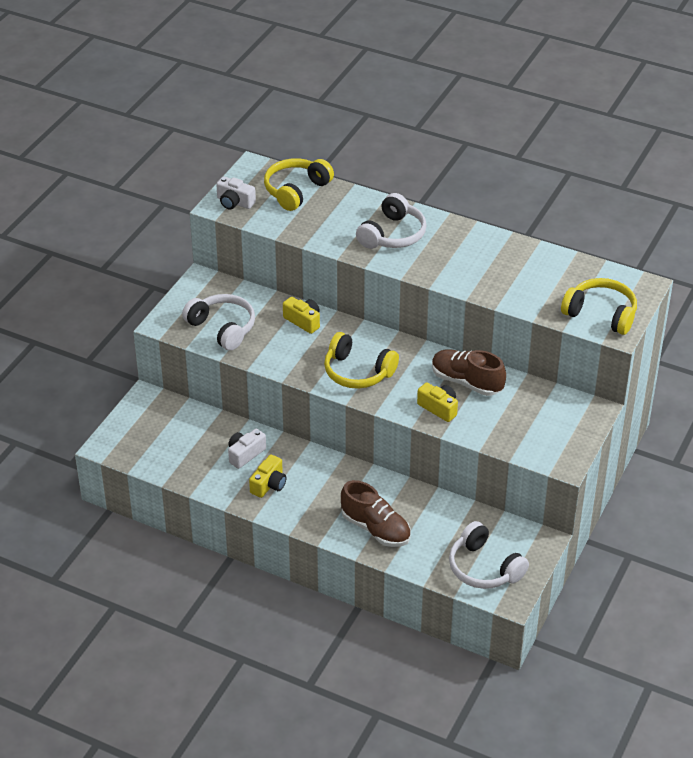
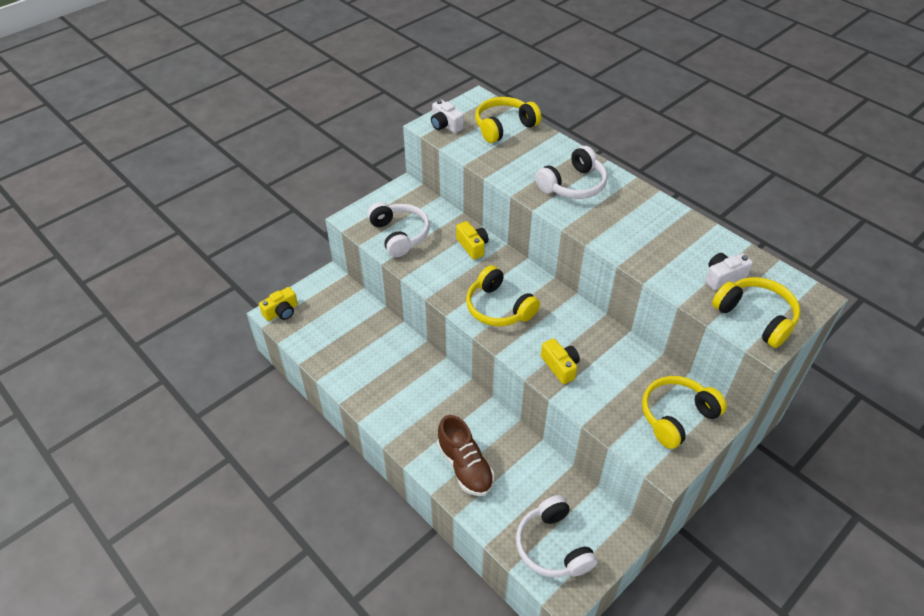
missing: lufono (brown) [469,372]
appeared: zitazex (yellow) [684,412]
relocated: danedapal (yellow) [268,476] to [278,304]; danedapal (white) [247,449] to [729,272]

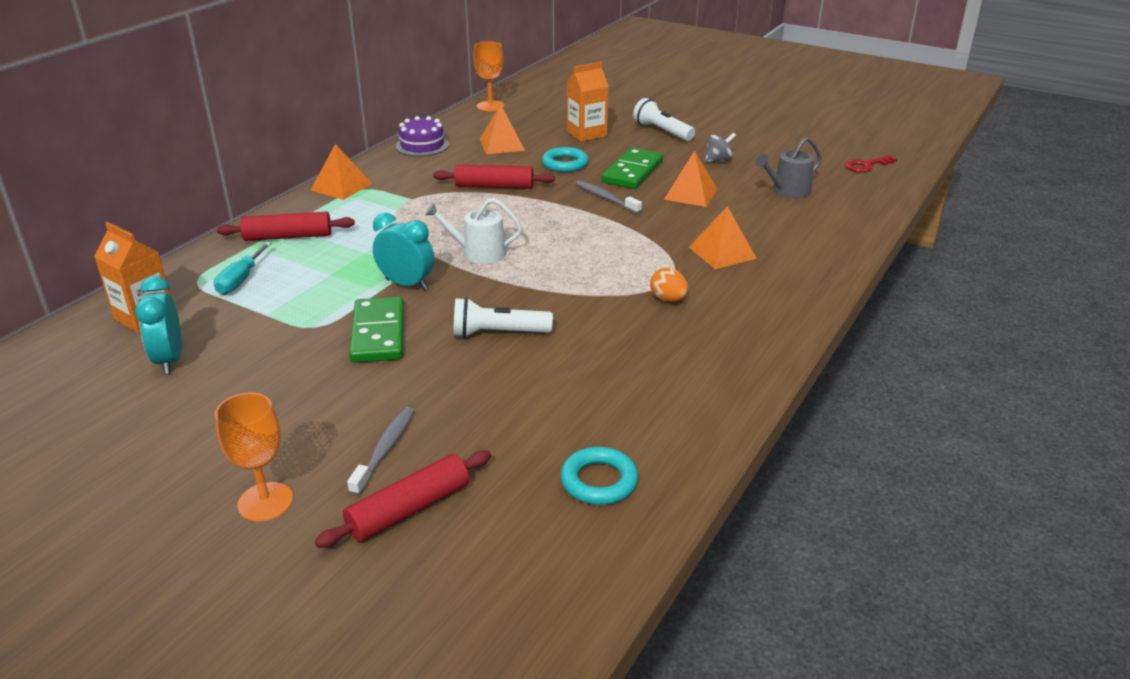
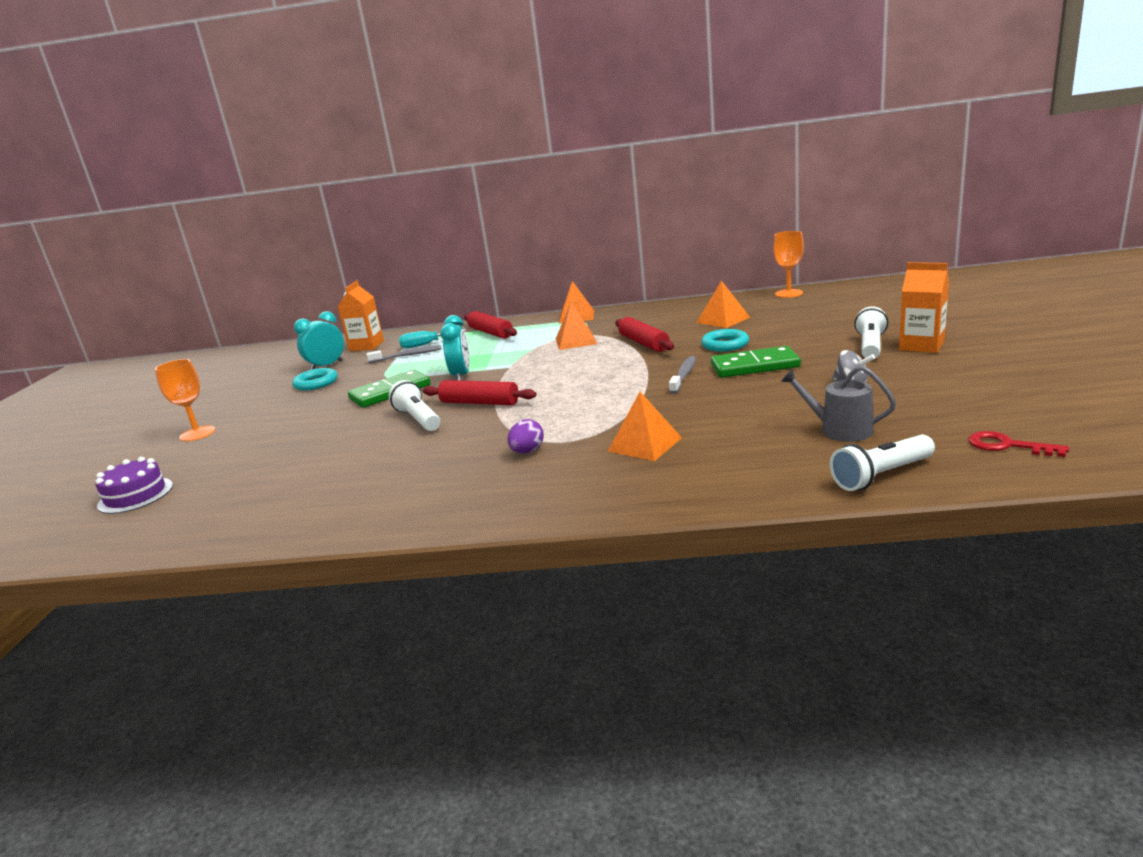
missing: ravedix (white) [473,231]
appeared: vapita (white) [882,463]
relocated: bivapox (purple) [422,136] to [134,485]; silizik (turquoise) [599,476] to [315,379]; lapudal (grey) [381,451] to [404,354]; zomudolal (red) [403,499] to [480,392]; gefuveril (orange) [690,179] to [576,326]; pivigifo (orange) [588,102] to [924,307]
colour: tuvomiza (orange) [669,285] to tuvomiza (purple) [526,436]

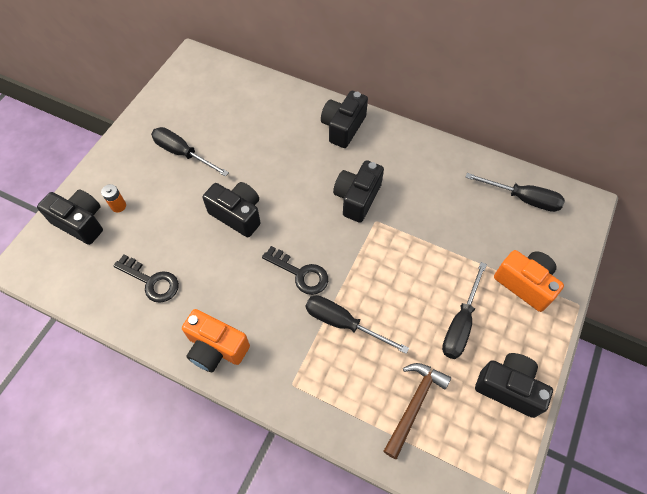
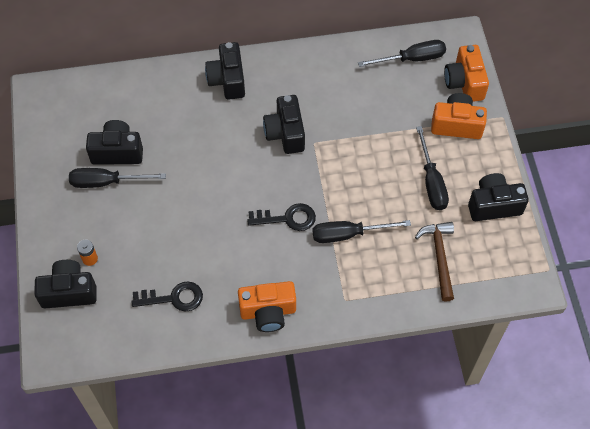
appeared: danedapal (orange) [466,73]
relocated: danedapal (black) [231,209] to [114,142]

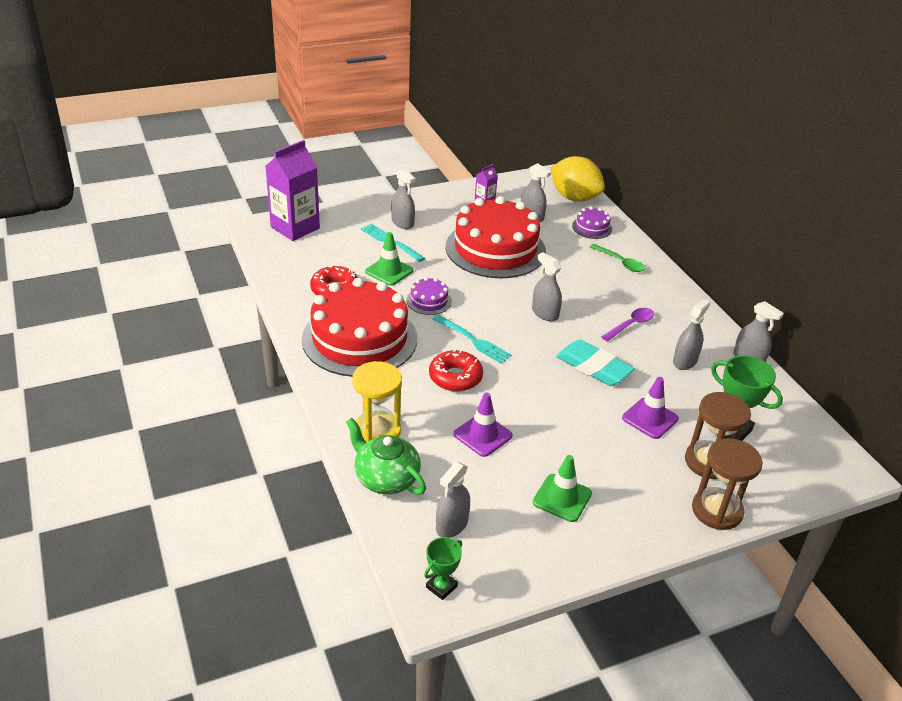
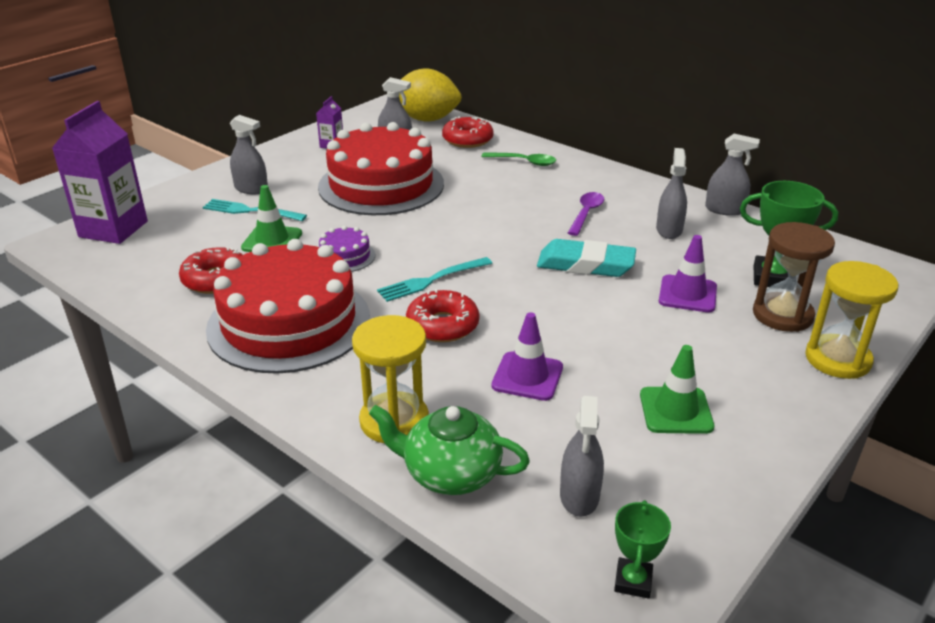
missing: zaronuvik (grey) [547,286]
exchanged: bivapox (purple) [592,223] to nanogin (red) [467,132]
colour: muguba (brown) [727,484] to muguba (yellow) [851,320]
spun: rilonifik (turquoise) [471,339] = [434,279] 135 degrees clockwise

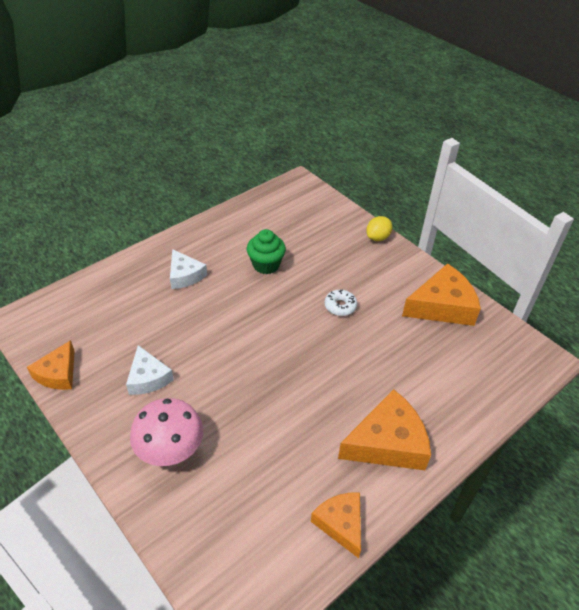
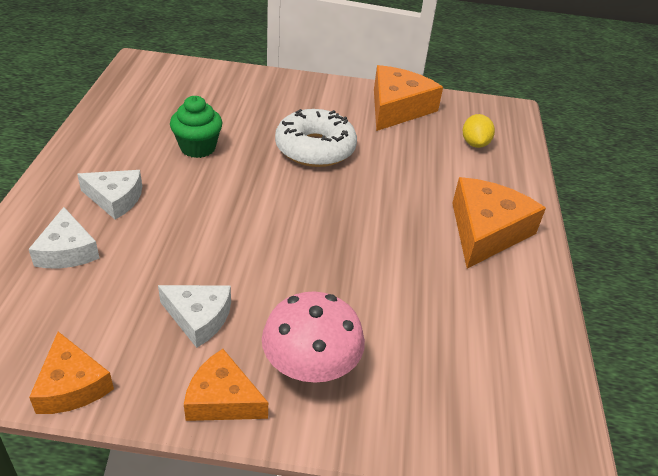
appeared: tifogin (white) [64,237]
relocated: tifogin (orange) [336,525] to [226,385]; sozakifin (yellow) [379,228] to [479,131]
size: nanogin (white) [340,303] = [316,138] x2.04

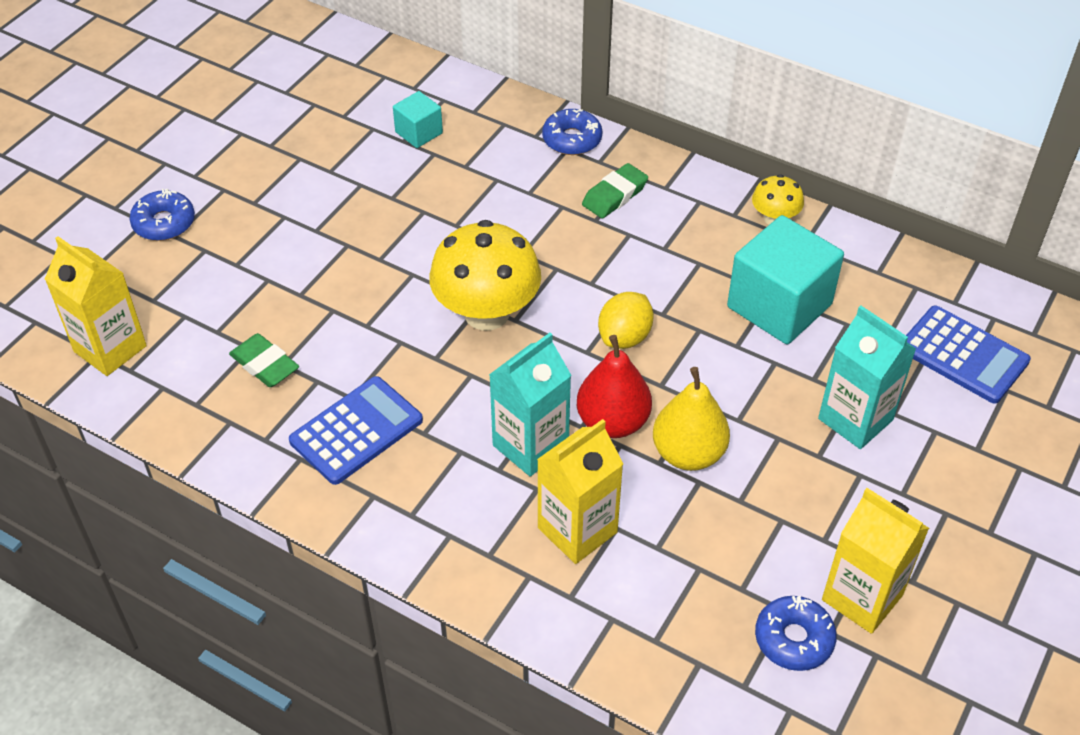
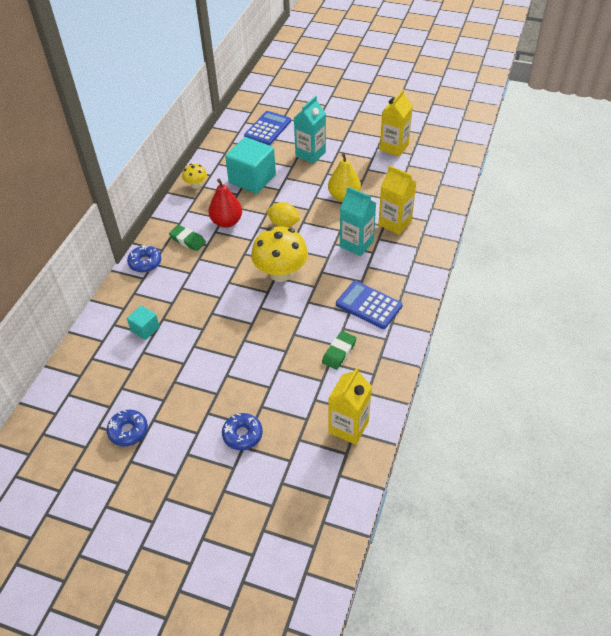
relocated: nanogin (blue) [796,633] to [127,428]; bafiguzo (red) [614,386] to [225,203]

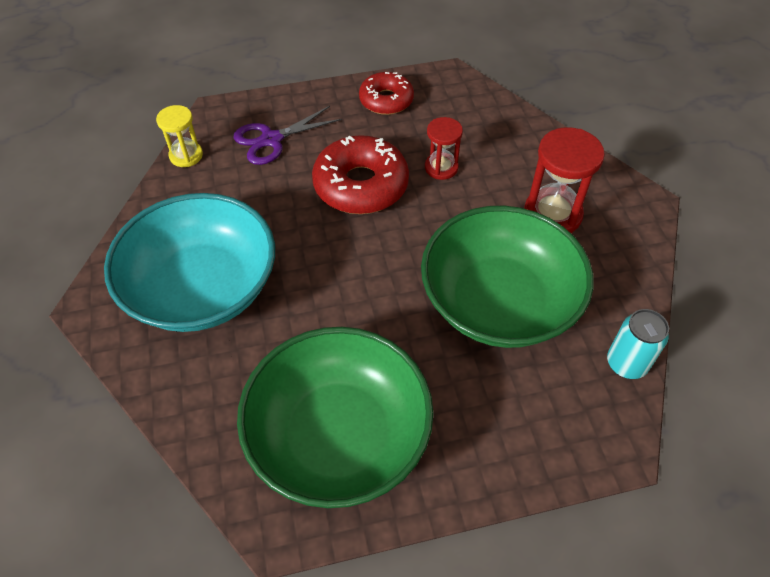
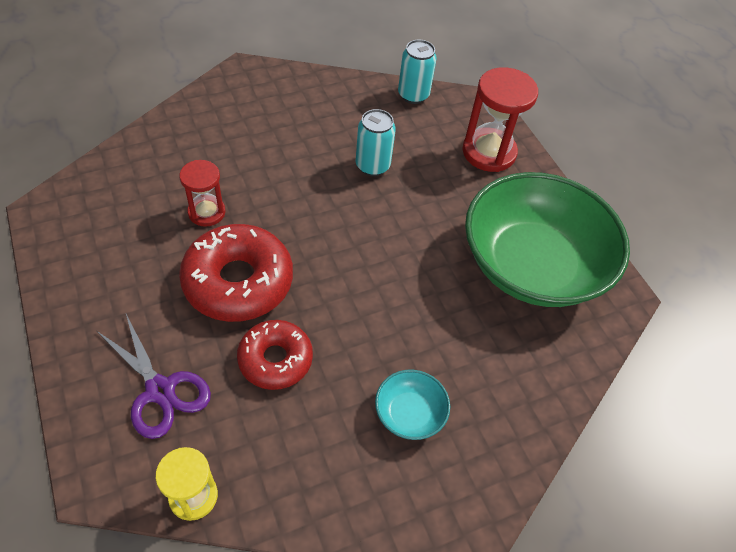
relocated: nanogin (red) [386,93] to [275,355]; muguba (red) [564,180] to [500,119]
exchanged: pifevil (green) [507,277] to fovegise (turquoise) [376,142]
size: pifevil (turquoise) [189,262] = [412,405] x0.40

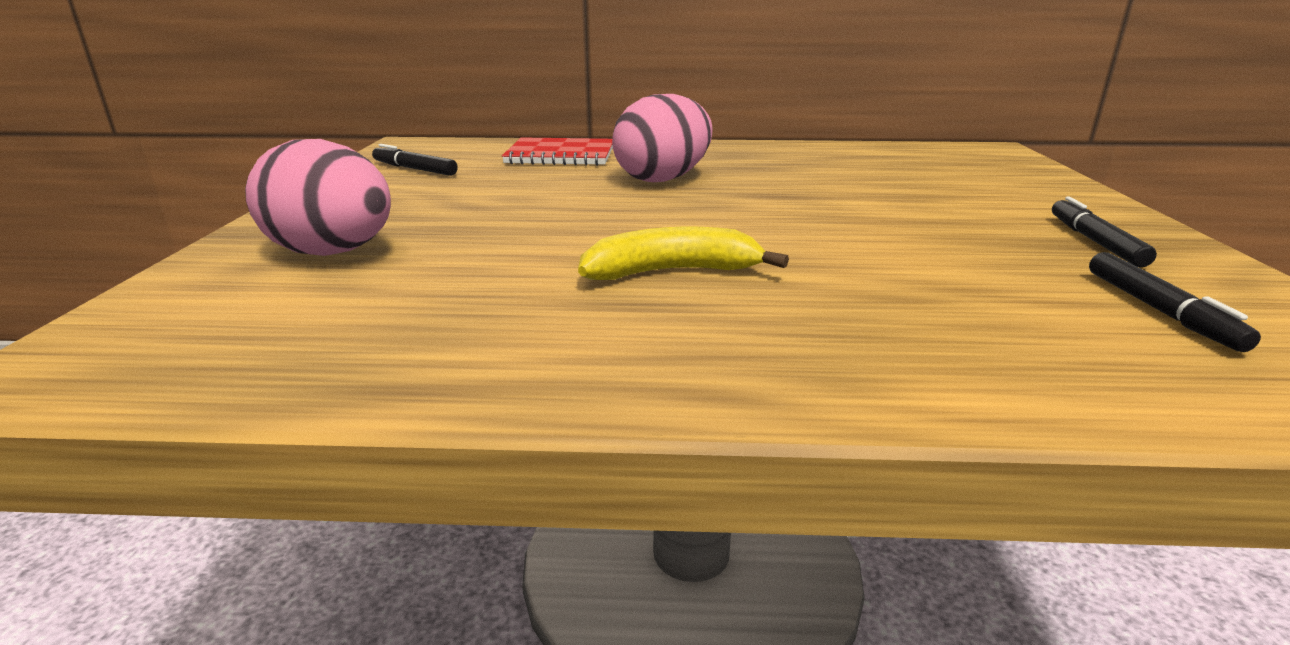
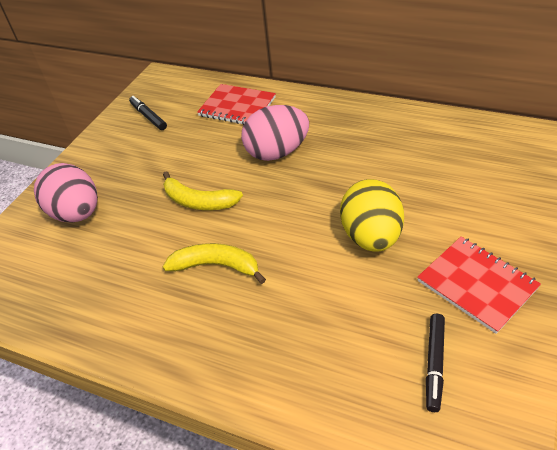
appeared: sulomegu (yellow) [203,190]; tuvomiza (yellow) [372,215]
exchanged: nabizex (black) [1104,232] to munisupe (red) [479,285]

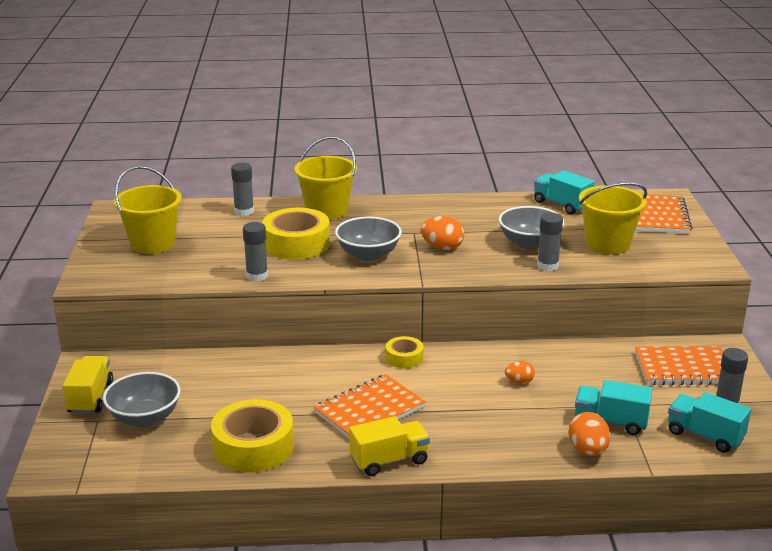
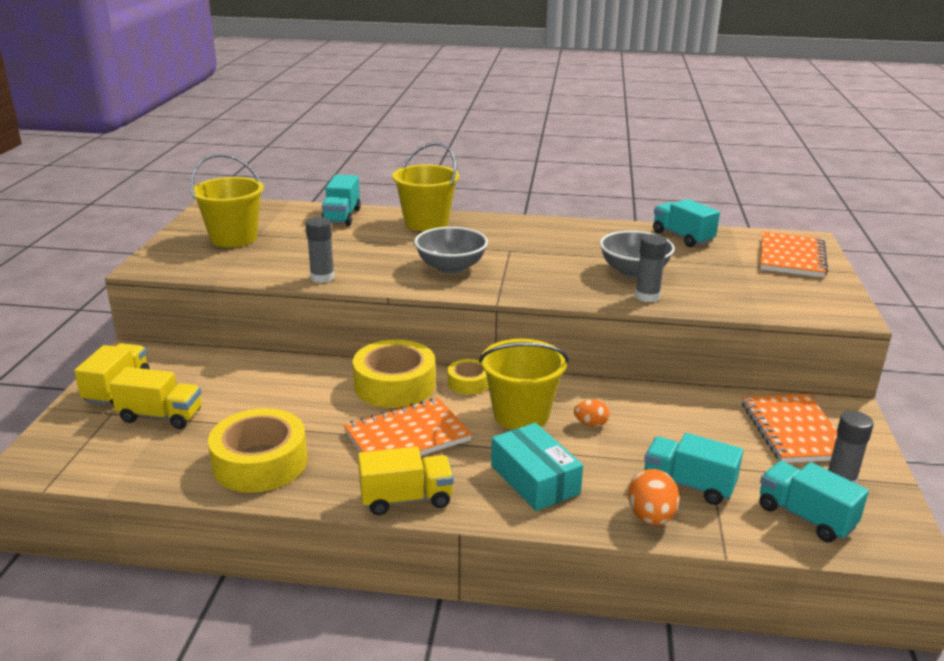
missing: tuvomiza (orange) [442,233]
appeared: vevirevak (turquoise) [537,467]
relocated: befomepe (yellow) [296,234] to [394,373]; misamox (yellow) [613,219] to [523,384]
exchanged: pifevil (grey) [141,399] to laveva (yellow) [155,398]; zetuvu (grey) [242,189] to laveva (turquoise) [341,200]
spun: munisupe (orange) [679,365] = [789,428] 75 degrees clockwise

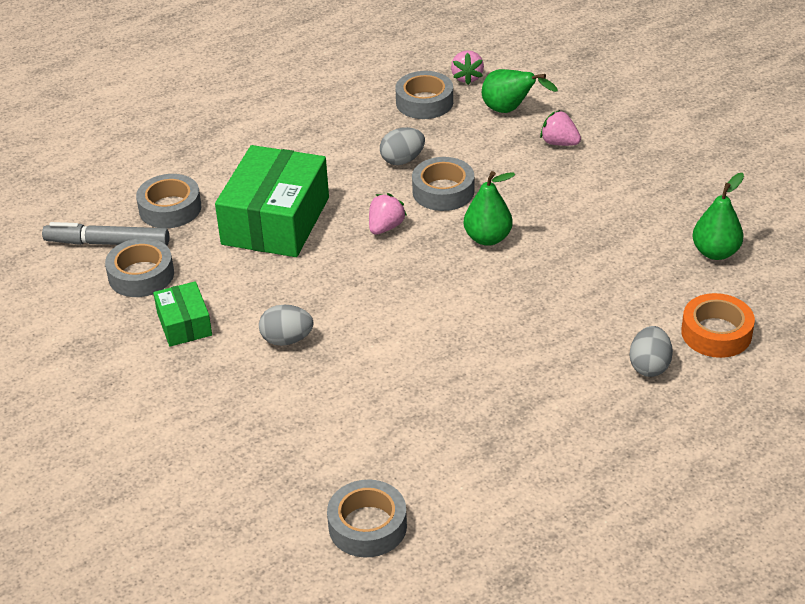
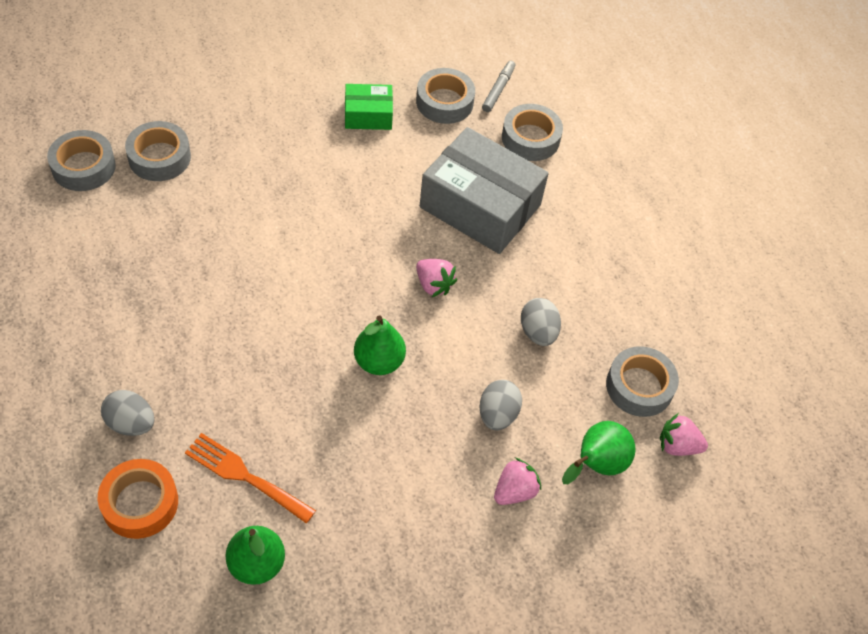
appeared: rilonifik (orange) [250,478]
relocated: befomepe (grey) [443,184] to [158,151]; tuvomiza (grey) [286,325] to [501,405]
colour: vevirevak (green) [272,201] to vevirevak (grey) [484,190]
size: nabizex (grey) [105,233] = [498,86] x0.62

